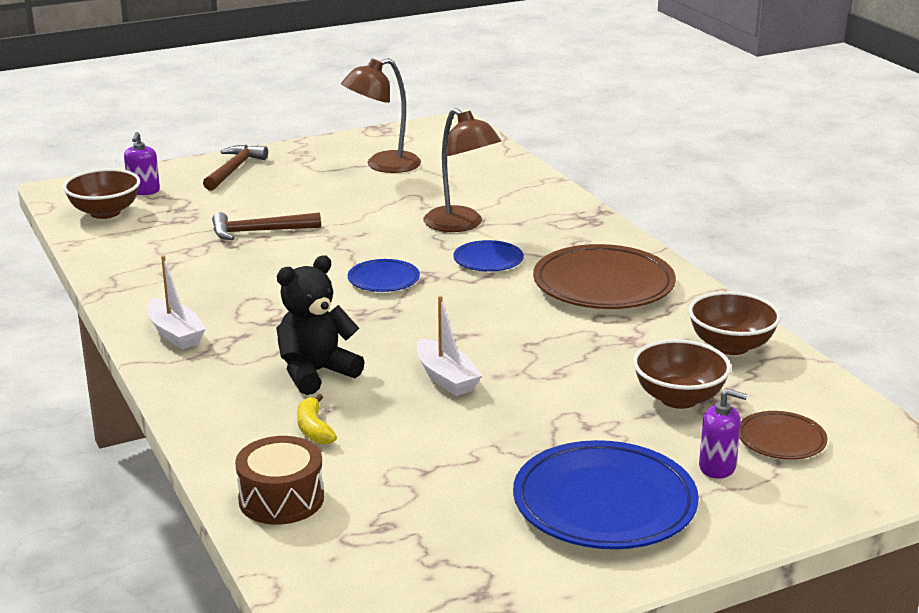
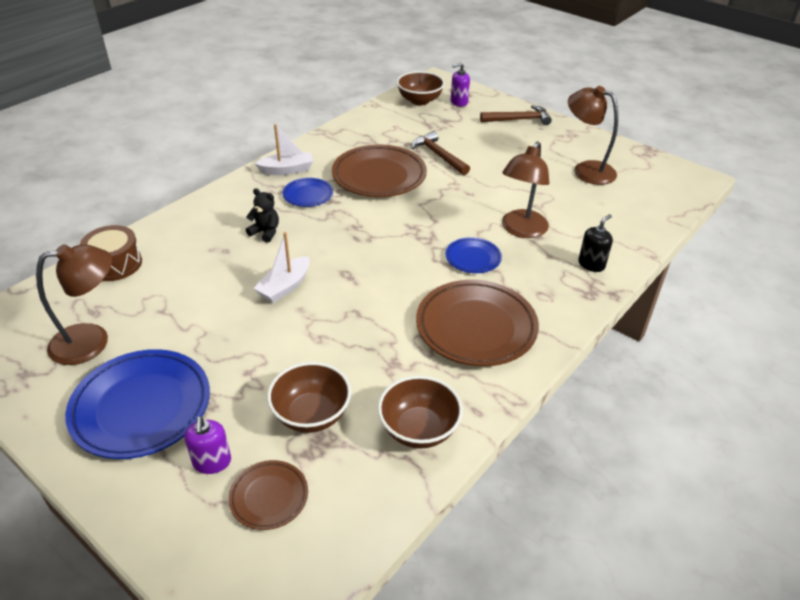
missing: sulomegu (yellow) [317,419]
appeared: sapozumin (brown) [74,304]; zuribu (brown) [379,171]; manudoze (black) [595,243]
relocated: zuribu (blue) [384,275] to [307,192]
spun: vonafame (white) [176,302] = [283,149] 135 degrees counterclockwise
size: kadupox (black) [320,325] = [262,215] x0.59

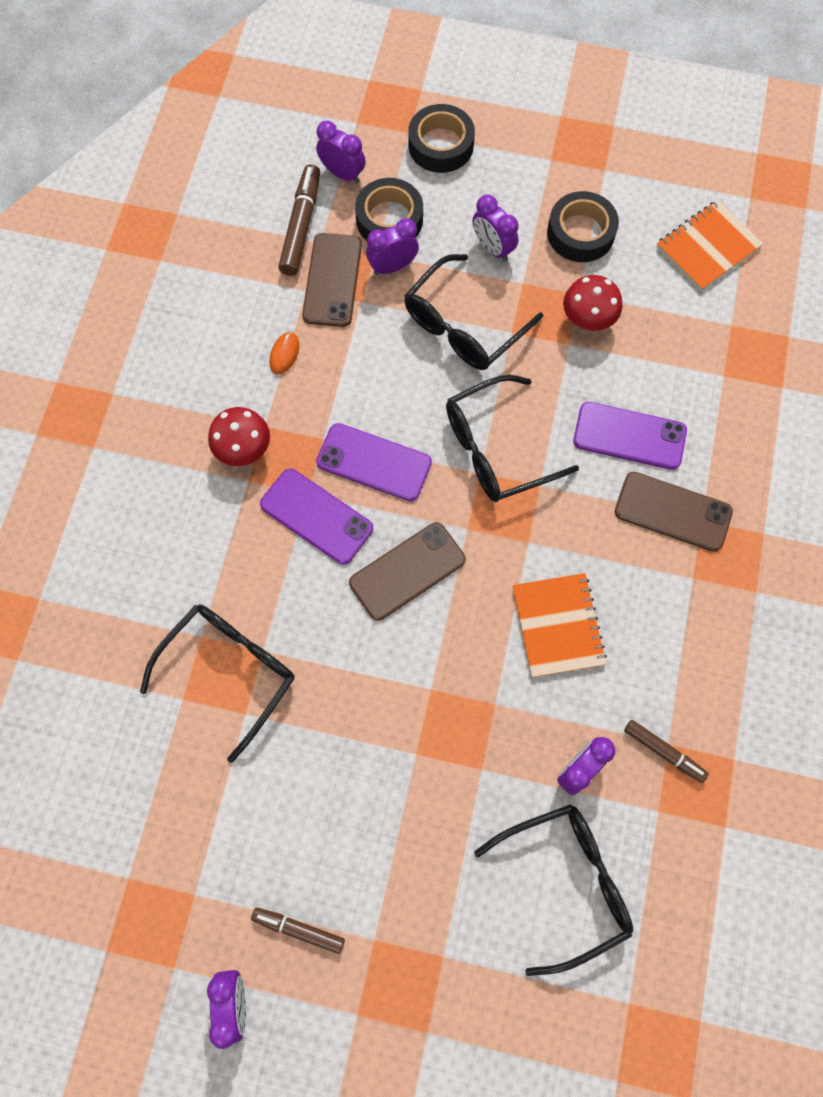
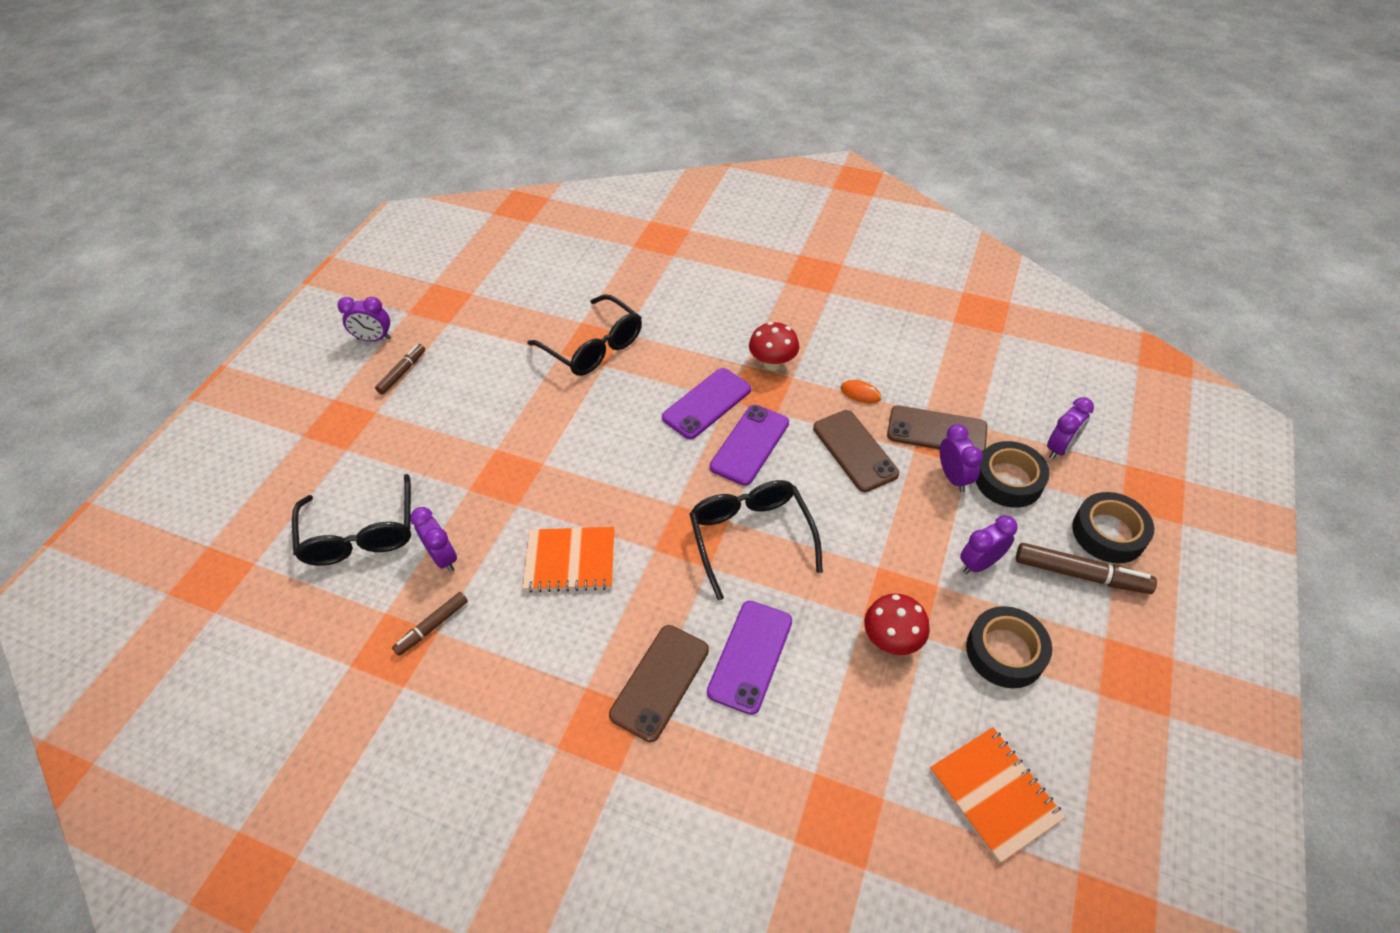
missing: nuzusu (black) [473,312]
relocated: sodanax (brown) [407,571] to [856,451]; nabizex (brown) [299,220] to [1086,568]

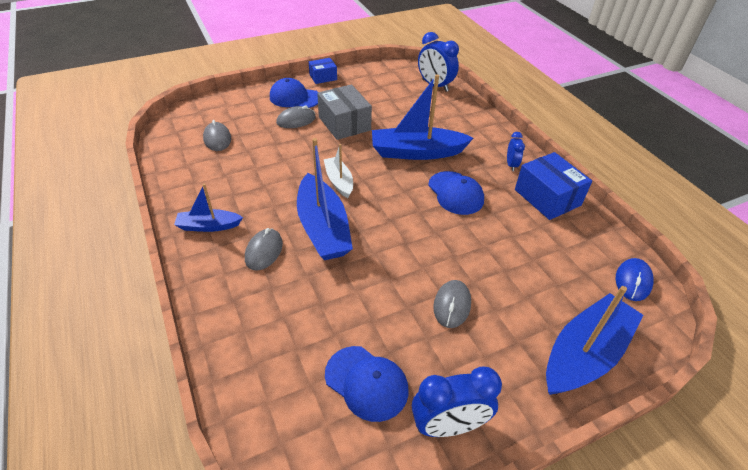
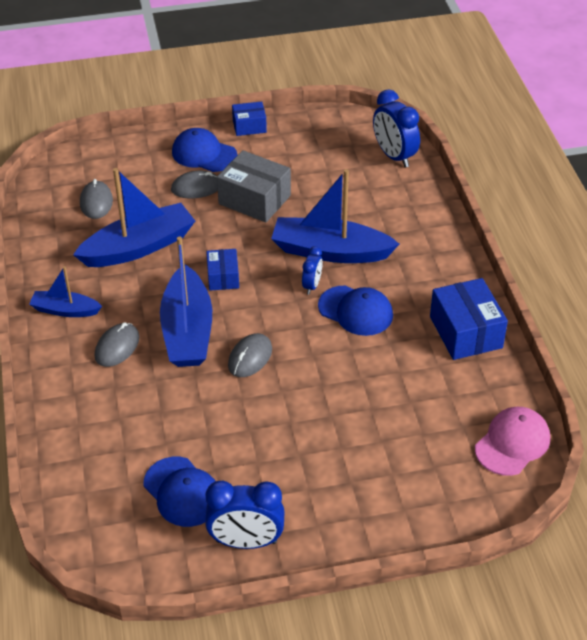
relocated: vonafame (blue) [594,340] to [134,217]; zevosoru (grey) [452,304] to [250,355]; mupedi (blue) [516,151] to [312,270]
exchanged: vonafame (white) [338,171] to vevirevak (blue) [222,270]; zevosoru (blue) [635,279] to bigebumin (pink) [512,441]
spun: vevirevak (grey) [344,112] = [254,186] 45 degrees counterclockwise; bigebumin (blue) [456,193] = [355,310] 45 degrees counterclockwise

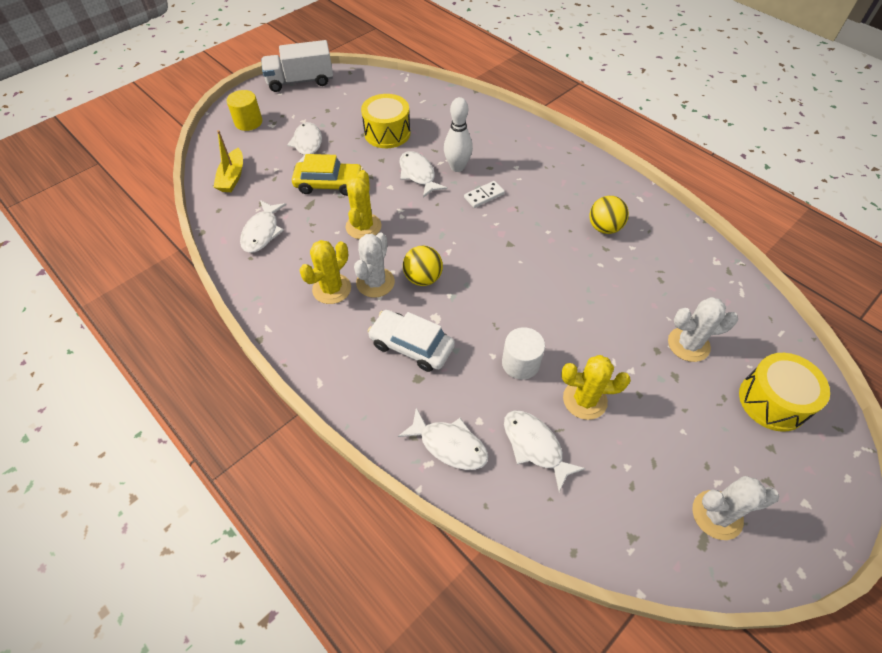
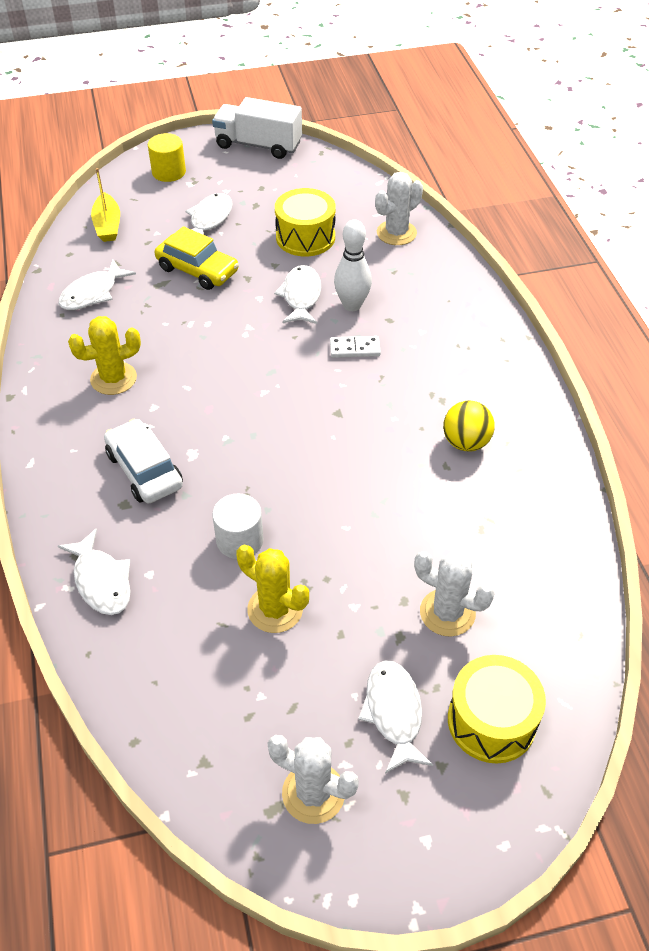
missing: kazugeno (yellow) [364,204]; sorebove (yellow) [423,266]
relocated: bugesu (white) [545,451] to [395,717]; kazugeno (white) [374,265] to [399,208]
spun: vonafame (yellow) [228,161] = [105,205] 45 degrees counterclockwise

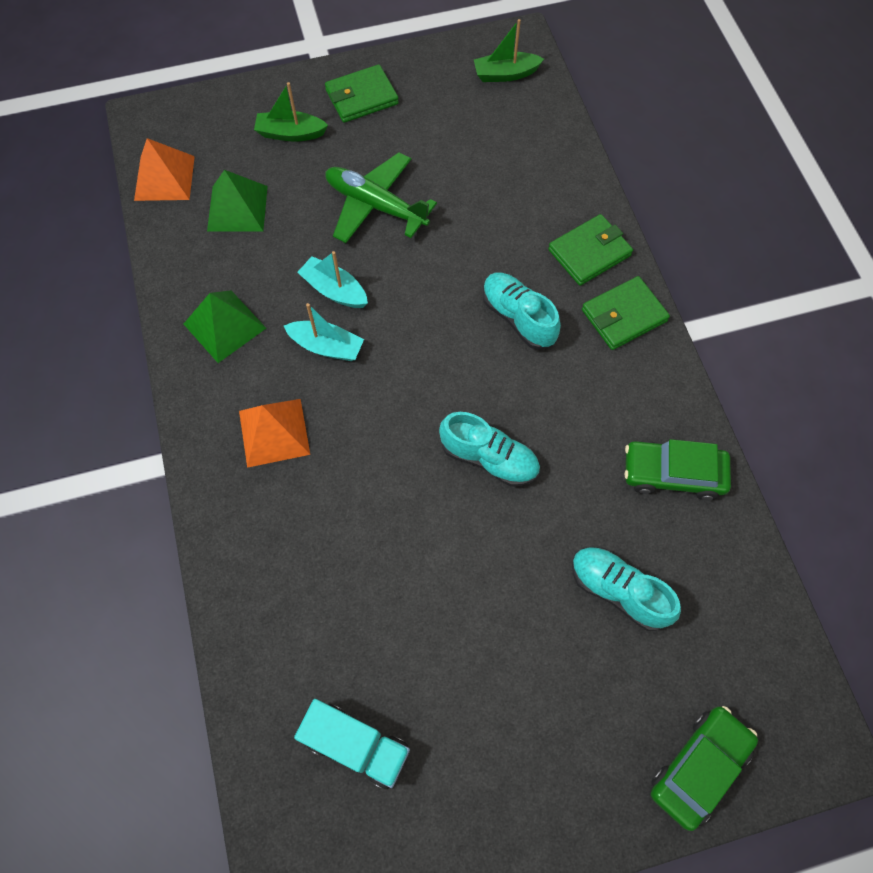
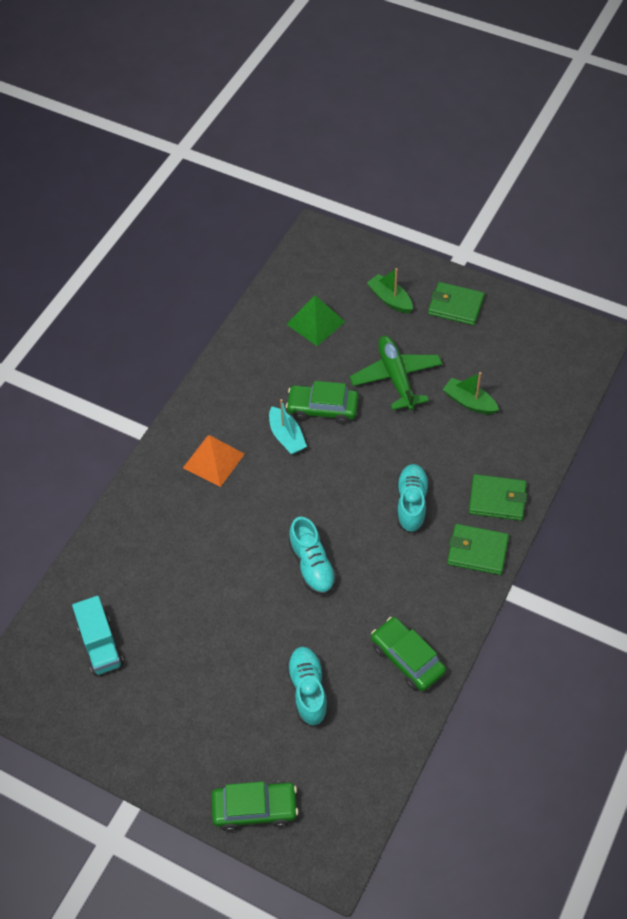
missing: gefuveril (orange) [164,169]; gefuveril (green) [225,327]
relocated: vonafame (green) [509,50] to [471,393]
exchanged: vonafame (turquoise) [332,279] to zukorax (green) [322,402]

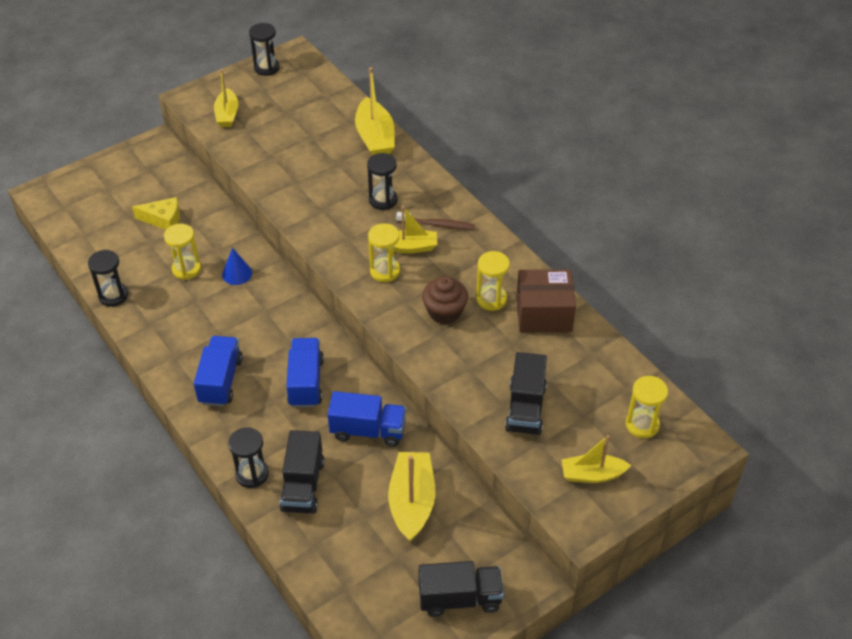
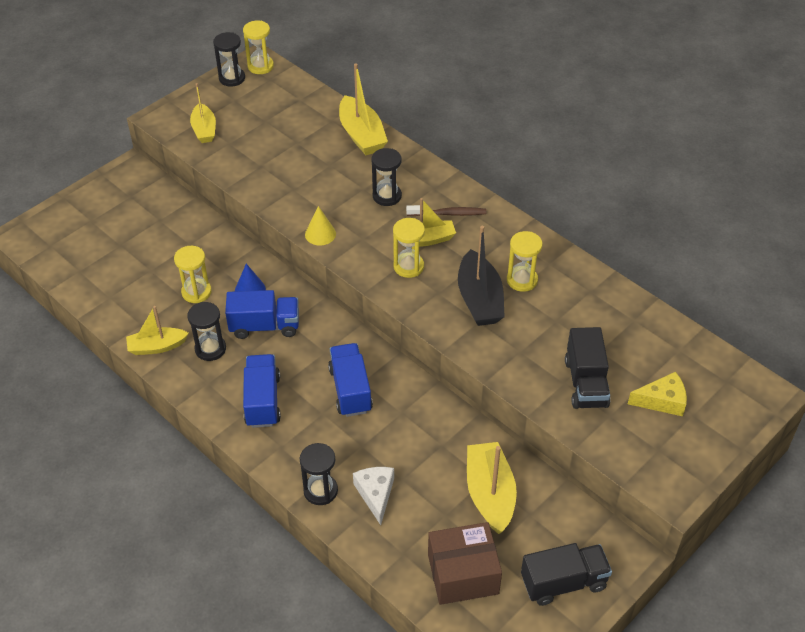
appeared: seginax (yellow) [320,226]
relocated: vonafame (yellow) [596,459] to [157,330]; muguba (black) [108,278] to [206,331]; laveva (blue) [367,419] to [262,314]; muguba (yellow) [647,407] to [258,47]; vevirevak (brown) [546,300] to [465,563]; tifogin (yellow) [156,213] to [657,394]
exchanged: laveva (black) [301,472] to tifogin (white) [373,496]; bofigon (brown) [445,300] to vonafame (black) [481,276]

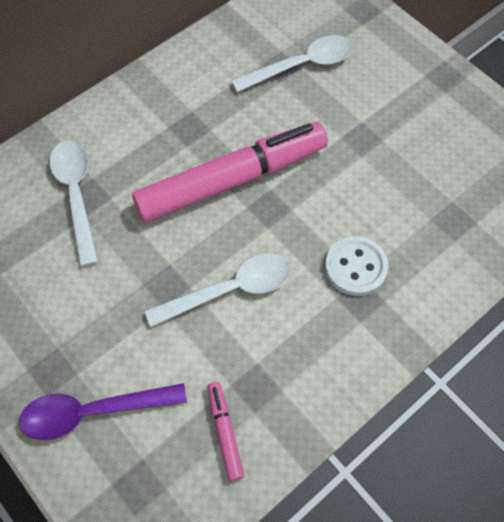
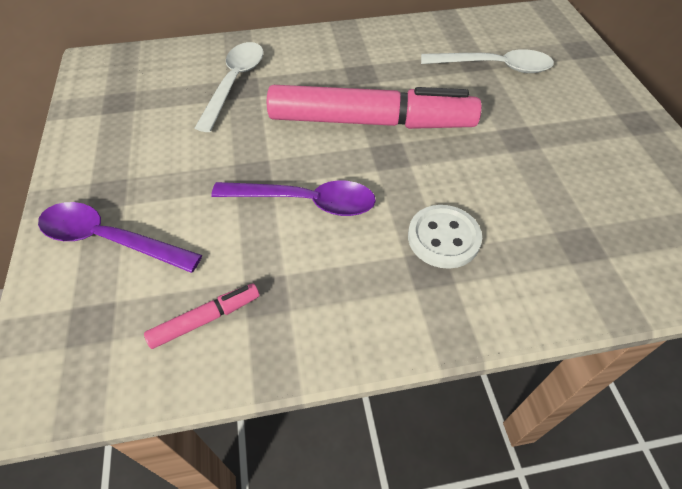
colour: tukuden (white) [218,290] to tukuden (purple) [293,198]
spun: nabizex (pink) [225,431] = [202,316] 45 degrees clockwise

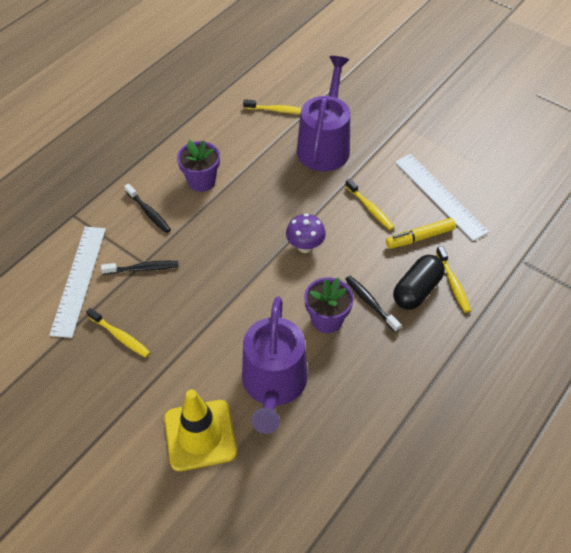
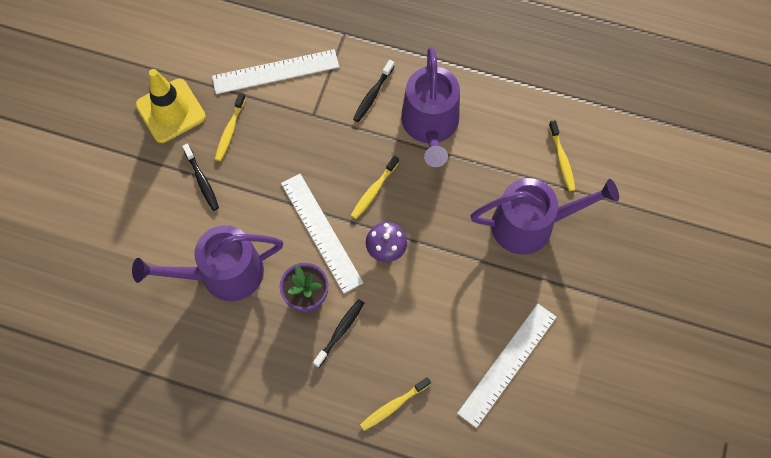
missing: nabizex (yellow) [421,233]; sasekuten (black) [419,282]
appeared: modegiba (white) [322,234]
relocated: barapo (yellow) [200,430] to [171,106]; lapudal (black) [140,267] to [200,177]; lapudal (yellow) [369,204] to [375,187]
exchanged: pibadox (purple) [198,166] to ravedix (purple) [430,107]

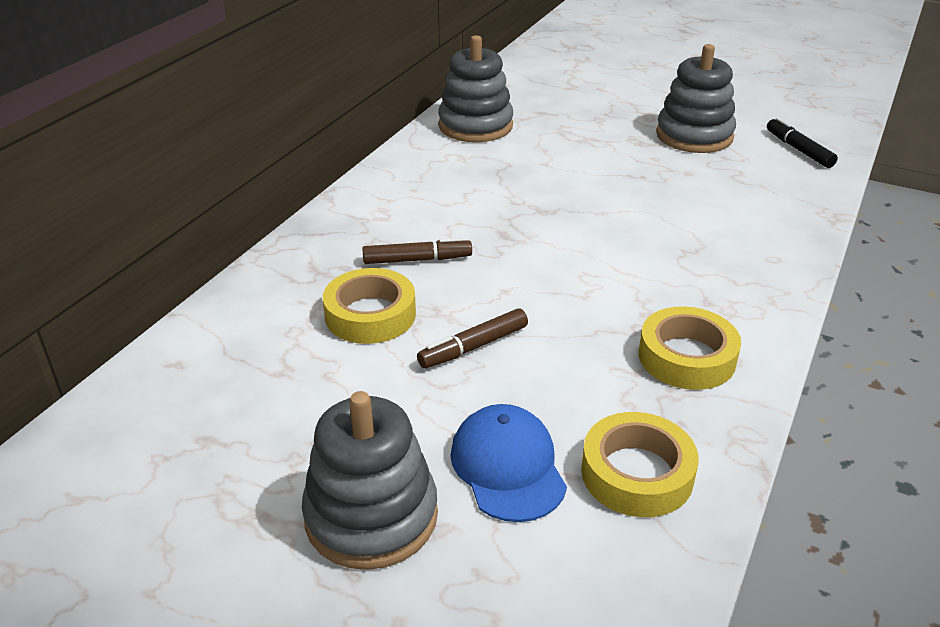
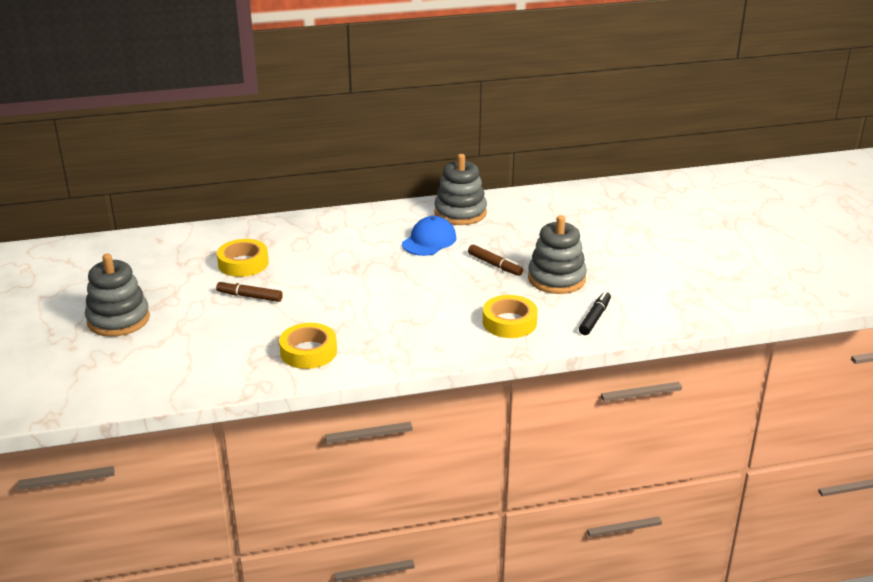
relocated: bigebumin (blue) [508,463] to [429,236]; nabizex (brown) [417,250] to [495,260]; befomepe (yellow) [640,464] to [510,316]

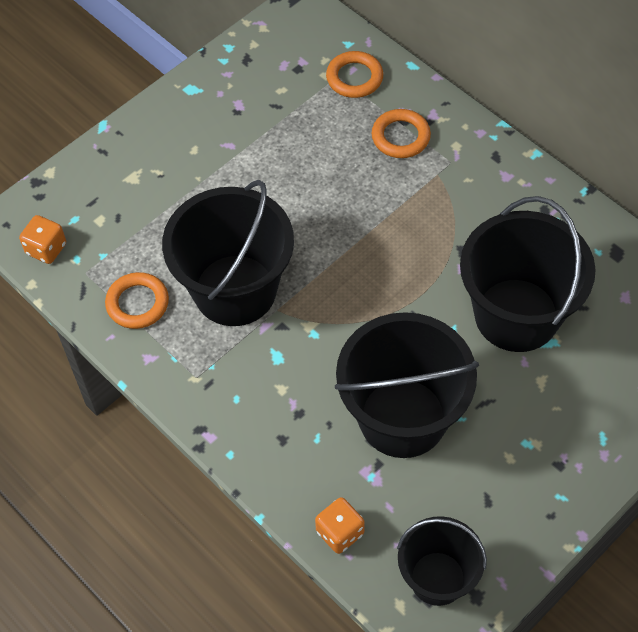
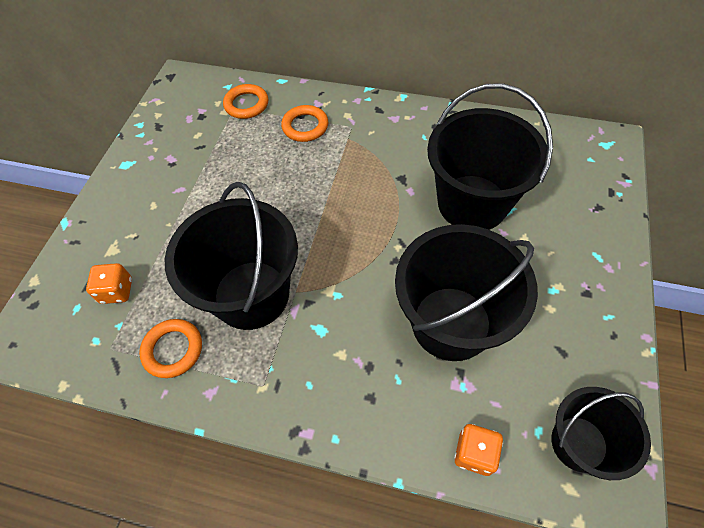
relocated: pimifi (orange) [42,239] to [109,283]

